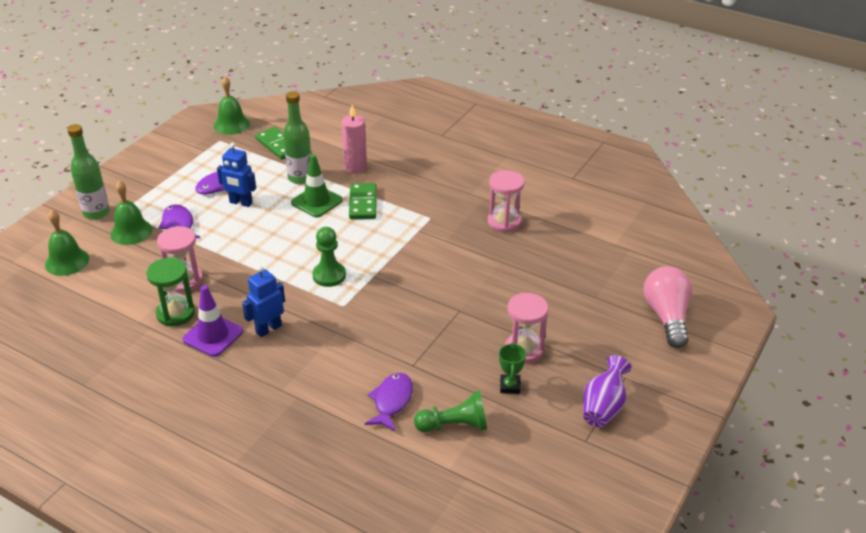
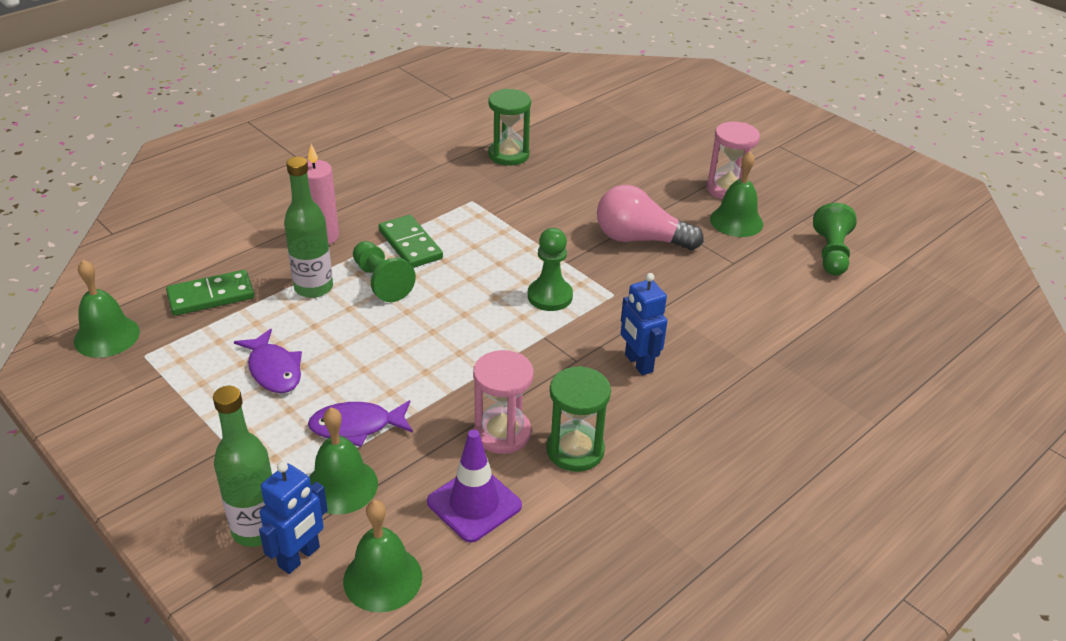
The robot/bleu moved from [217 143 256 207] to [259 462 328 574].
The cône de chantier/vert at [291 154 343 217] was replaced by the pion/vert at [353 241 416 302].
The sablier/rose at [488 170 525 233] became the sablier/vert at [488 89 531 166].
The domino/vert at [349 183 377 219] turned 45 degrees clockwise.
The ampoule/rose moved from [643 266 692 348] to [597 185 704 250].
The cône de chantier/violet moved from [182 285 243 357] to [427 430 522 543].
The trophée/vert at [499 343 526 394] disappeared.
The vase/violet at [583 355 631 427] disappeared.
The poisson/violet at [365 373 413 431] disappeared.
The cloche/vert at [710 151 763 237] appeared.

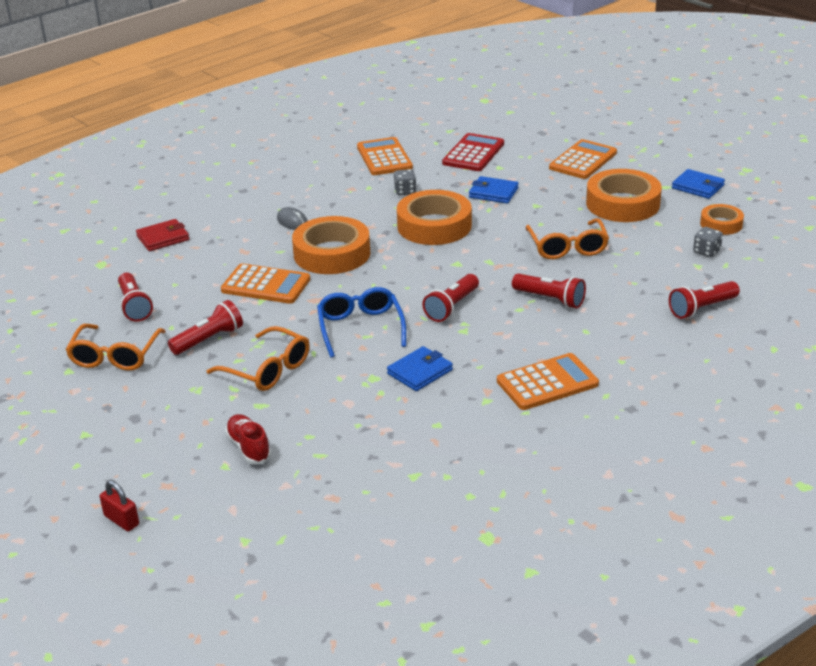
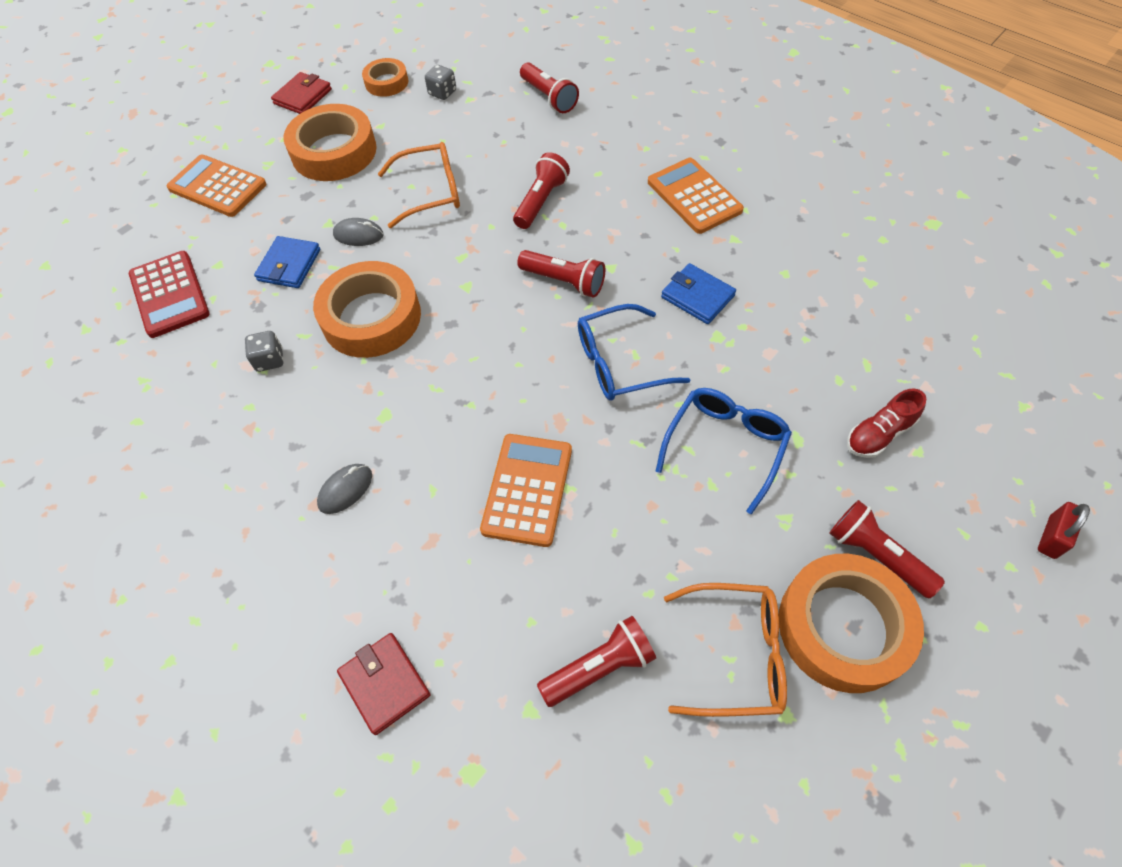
The calculatrice/rouge at [442 133 504 171] turned 135 degrees counterclockwise.
The calculatrice/orange at [357 137 413 175] disappeared.
The portefeuille/bleu at [672 169 725 199] became the portefeuille/rouge at [271 72 332 114].
The ruban adhésif/orange moved from [292 216 370 274] to [779 554 924 693].
The lampe de poche/rouge moved from [168 300 243 355] to [829 500 945 598].
The lunettes/orange at [207 326 310 391] became the lunettes/bleu at [656 388 792 515].
The souris/gris at [333 218 384 246] appeared.

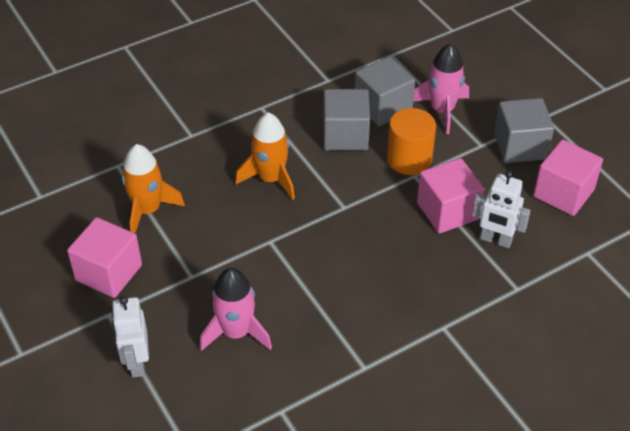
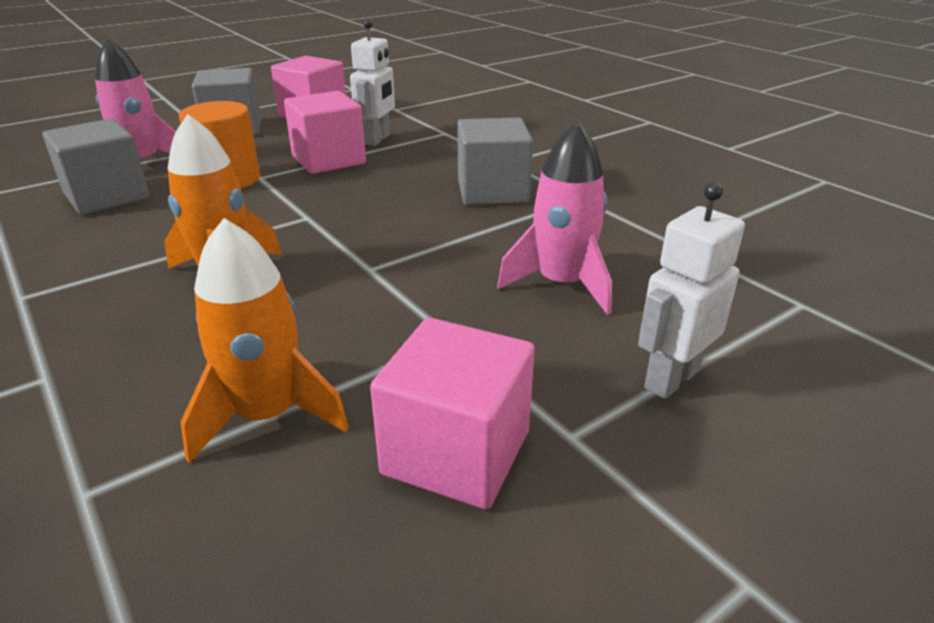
The cube/gris moved from [323 89 370 151] to [458 118 533 205].
The robot/blanc at [112 296 149 378] turned 150 degrees clockwise.

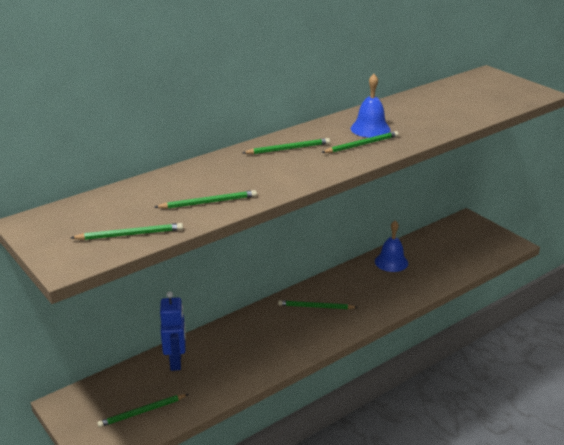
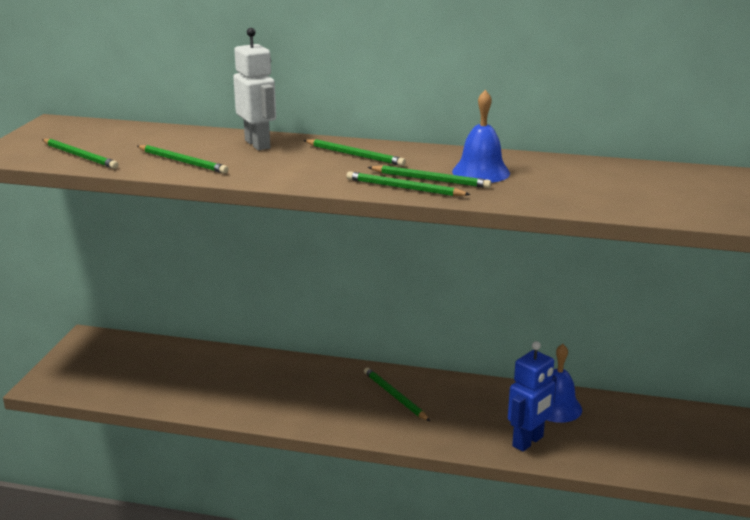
The robot/bleu moved from [160 291 186 371] to [508 341 557 452].
The crayon/vert moved from [97 394 188 427] to [346 171 471 196].
The robot/blanc at [233 28 276 150] appeared.

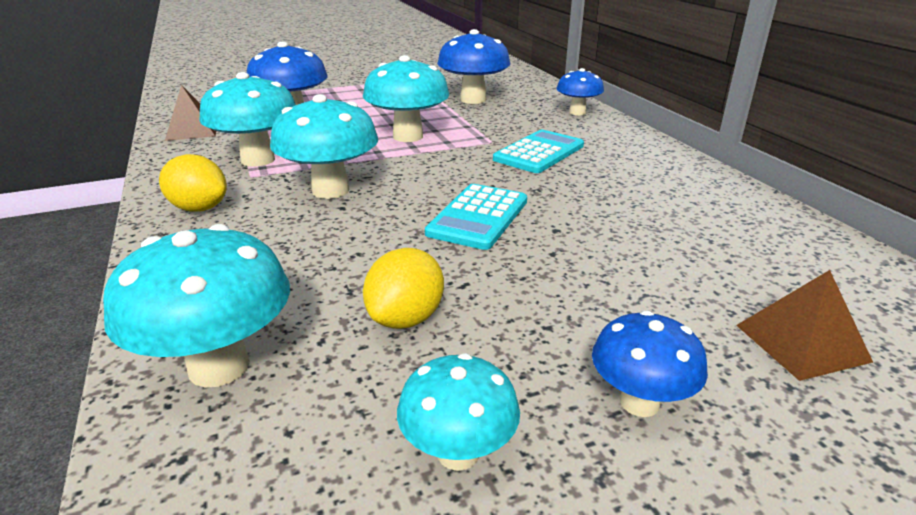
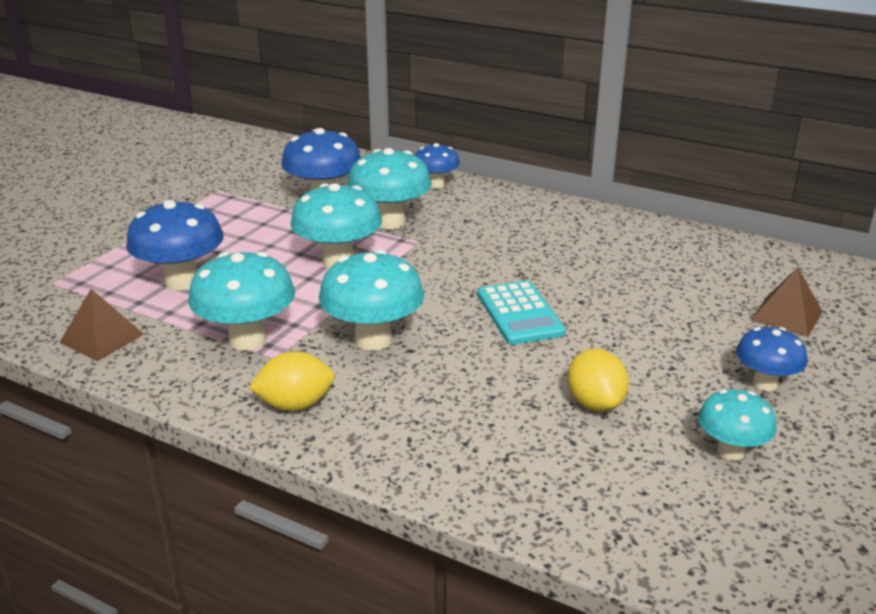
The calculatrice/turquoise at [493 130 584 173] disappeared.
The champignon/turquoise moved from [103 224 290 388] to [347 148 432 229].

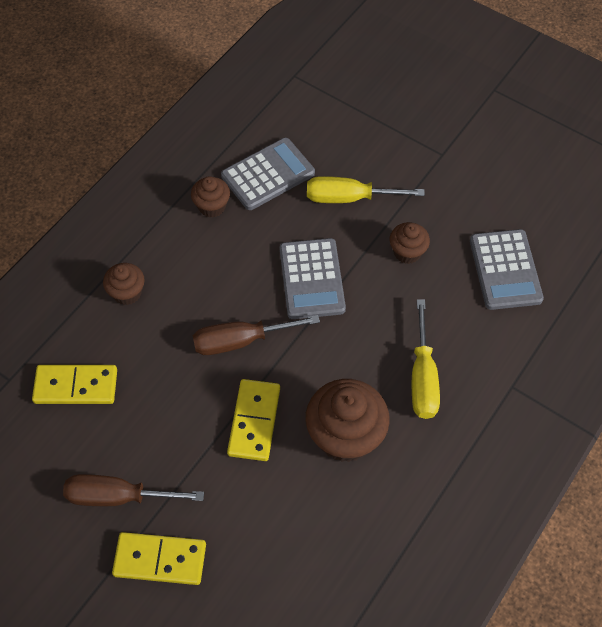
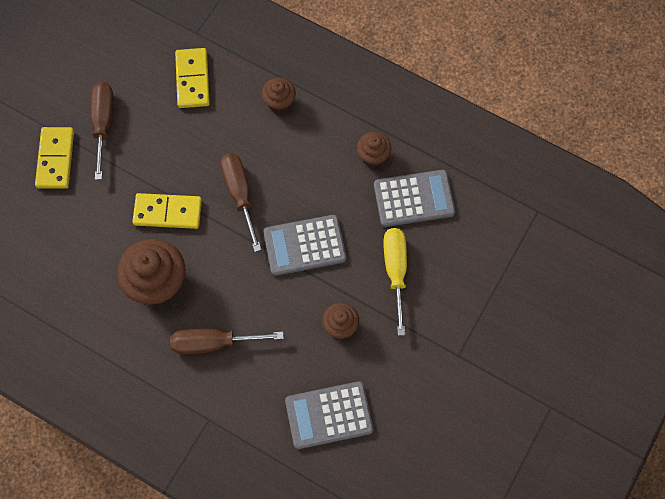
The calculatrice/gris at [221 138 315 210] turned 60 degrees counterclockwise.
The tournevis/jaune at [412 299 440 419] became the tournevis/marron at [170 329 284 354].

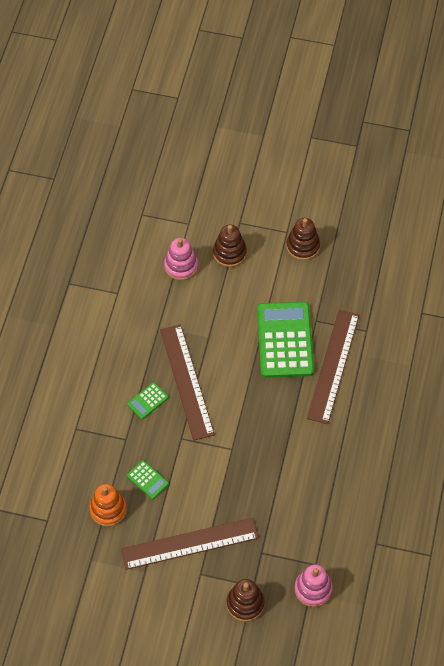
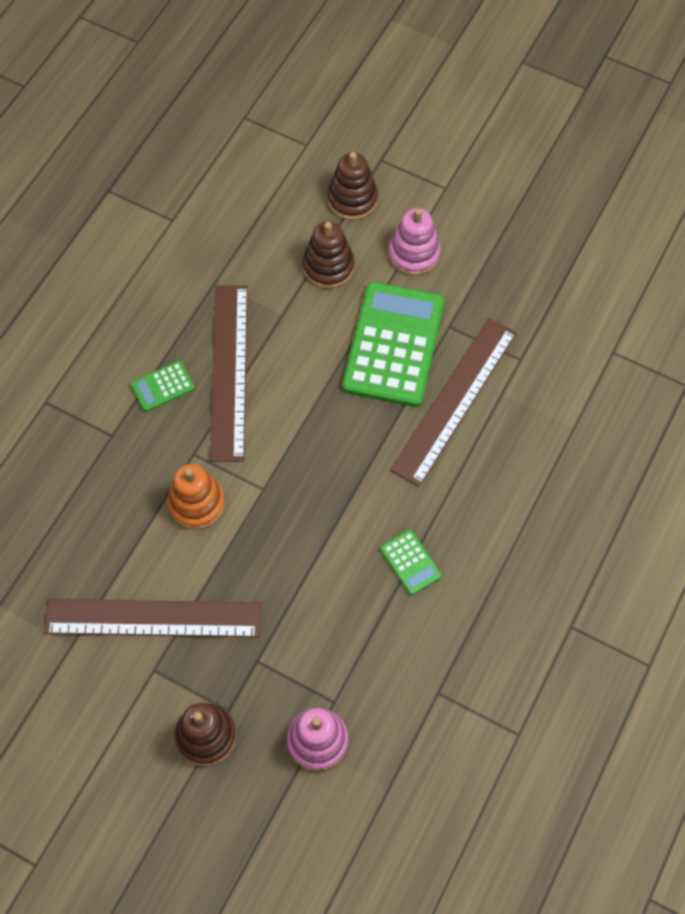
The jouet à empiler/marron moved from [286 218 320 260] to [303 221 355 289].
The jouet à empiler/rose moved from [164 238 198 280] to [389 208 441 276].
The calculatrice/vert moved from [127 460 169 499] to [380 530 442 595].
The jouet à empiler/orange moved from [89 484 127 527] to [168 464 225 530].

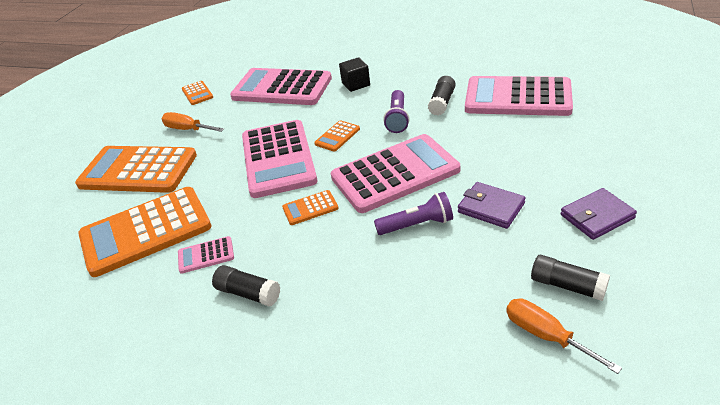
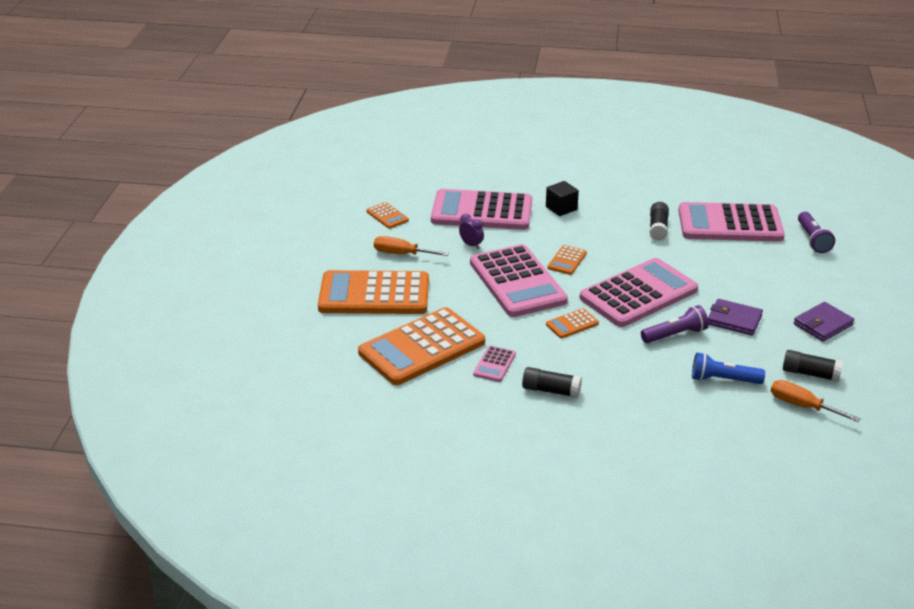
The lampe de poche/violet moved from [383 90 410 133] to [798 212 835 253].
The calculatrice/rose at [178 236 234 274] turned 45 degrees counterclockwise.
The réveil/violet at [459 214 484 249] appeared.
The lampe de poche/bleu at [692 352 765 384] appeared.

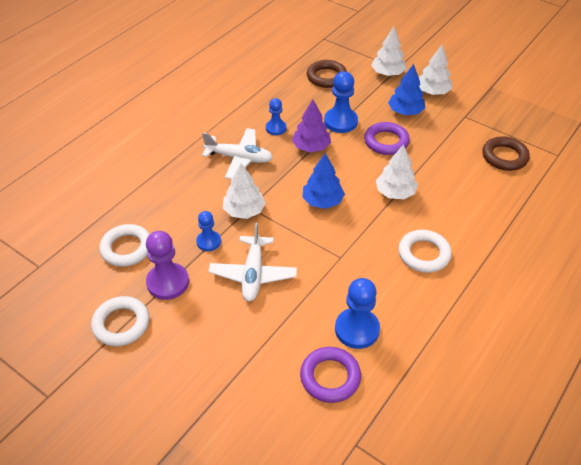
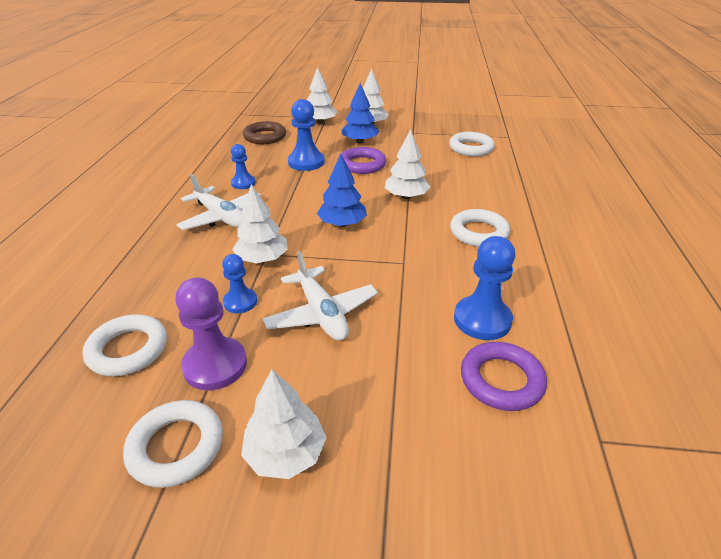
The arbre/violet at [292 99 331 152] disappeared.
The avion/blanc at [202 128 273 179] turned 60 degrees clockwise.
The anneau/marron at [482 136 530 171] became the anneau/blanc at [449 132 495 156].
The arbre/blanc at [241 369 326 479] appeared.

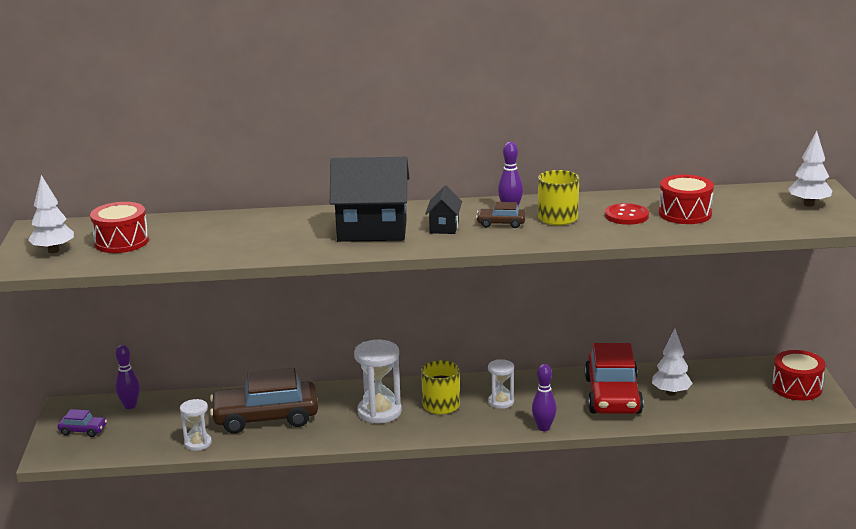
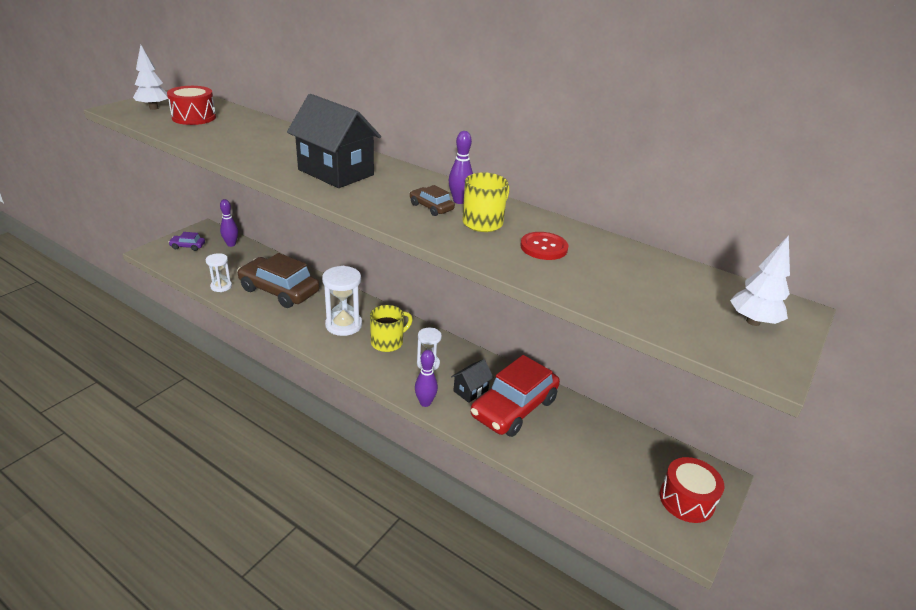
The tambour/rouge at [659 175 714 224] disappeared.
The maison/noir moved from [425 186 462 234] to [451 359 494 403].
The arbre/blanc at [652 329 693 396] disappeared.
The voiture/violet at [57 409 107 437] turned 135 degrees clockwise.

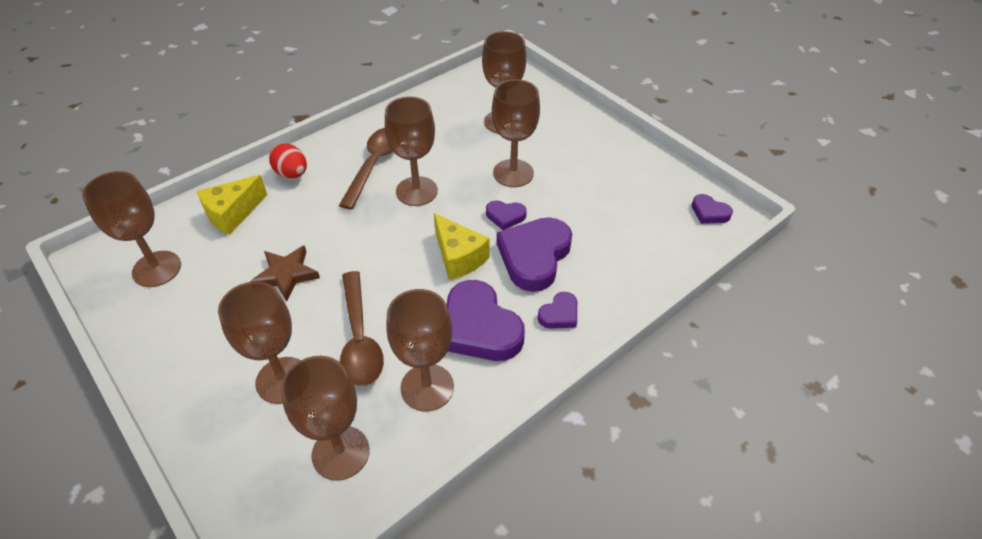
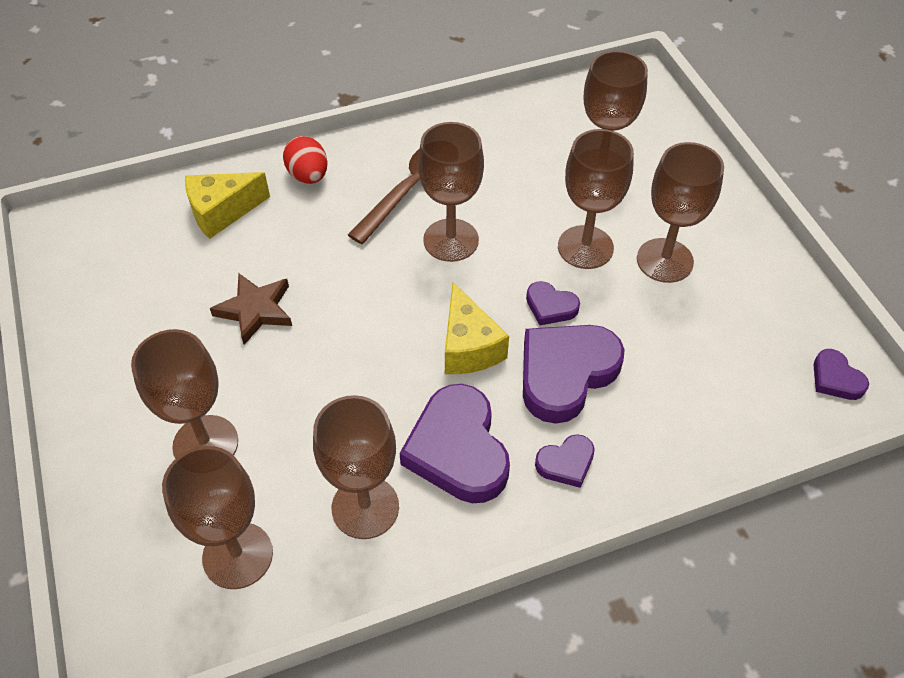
The verre à pied/marron moved from [82 171 181 287] to [637 142 724 283].
The cuillère/marron at [340 271 384 386] disappeared.

